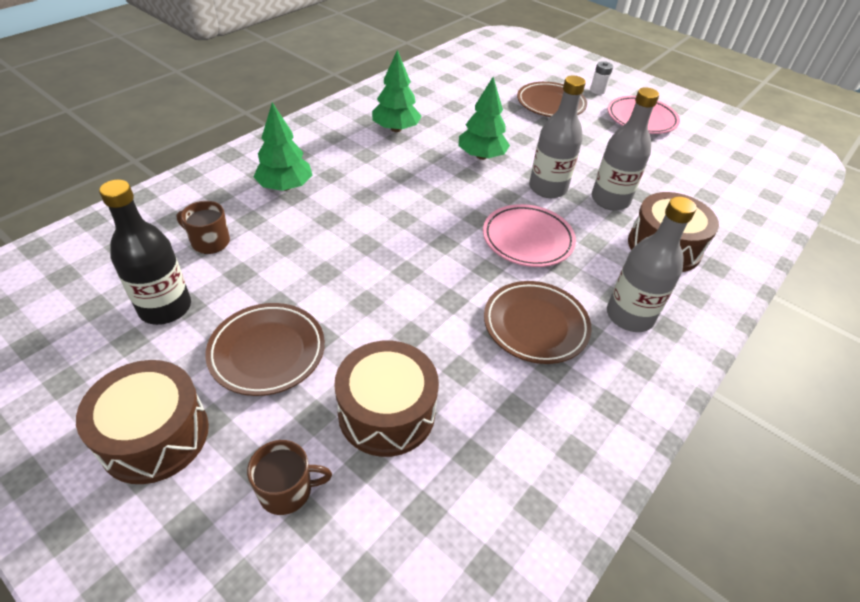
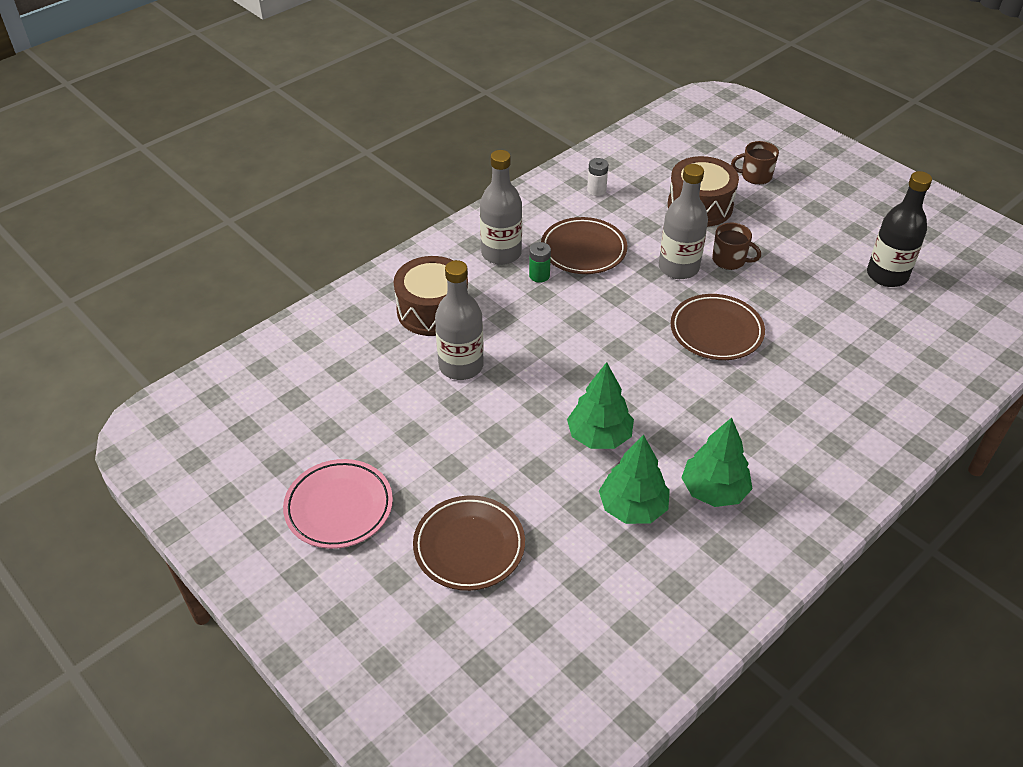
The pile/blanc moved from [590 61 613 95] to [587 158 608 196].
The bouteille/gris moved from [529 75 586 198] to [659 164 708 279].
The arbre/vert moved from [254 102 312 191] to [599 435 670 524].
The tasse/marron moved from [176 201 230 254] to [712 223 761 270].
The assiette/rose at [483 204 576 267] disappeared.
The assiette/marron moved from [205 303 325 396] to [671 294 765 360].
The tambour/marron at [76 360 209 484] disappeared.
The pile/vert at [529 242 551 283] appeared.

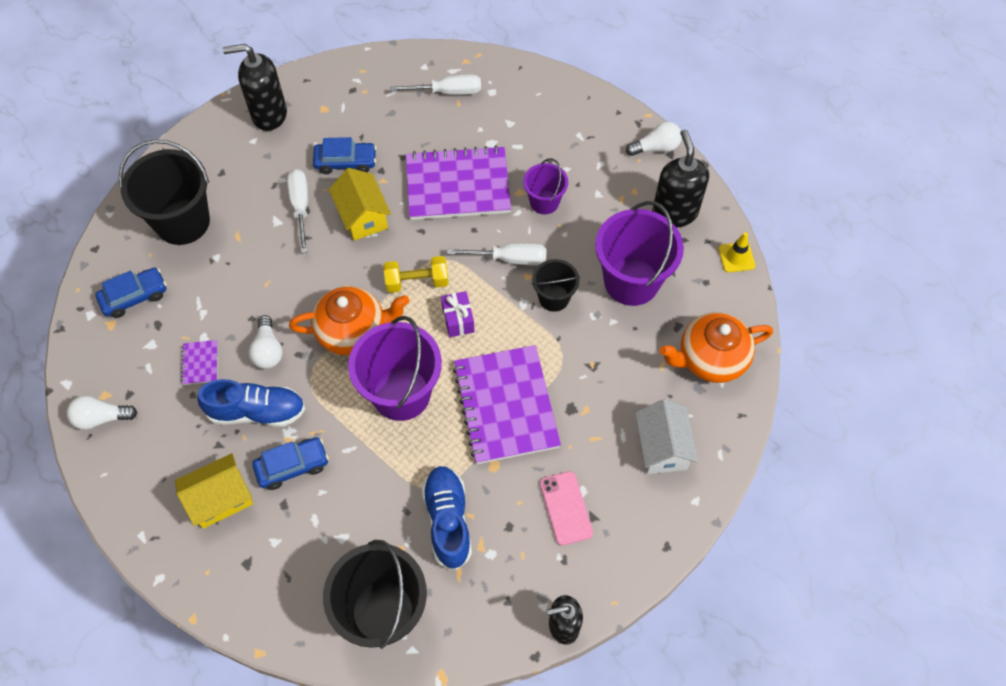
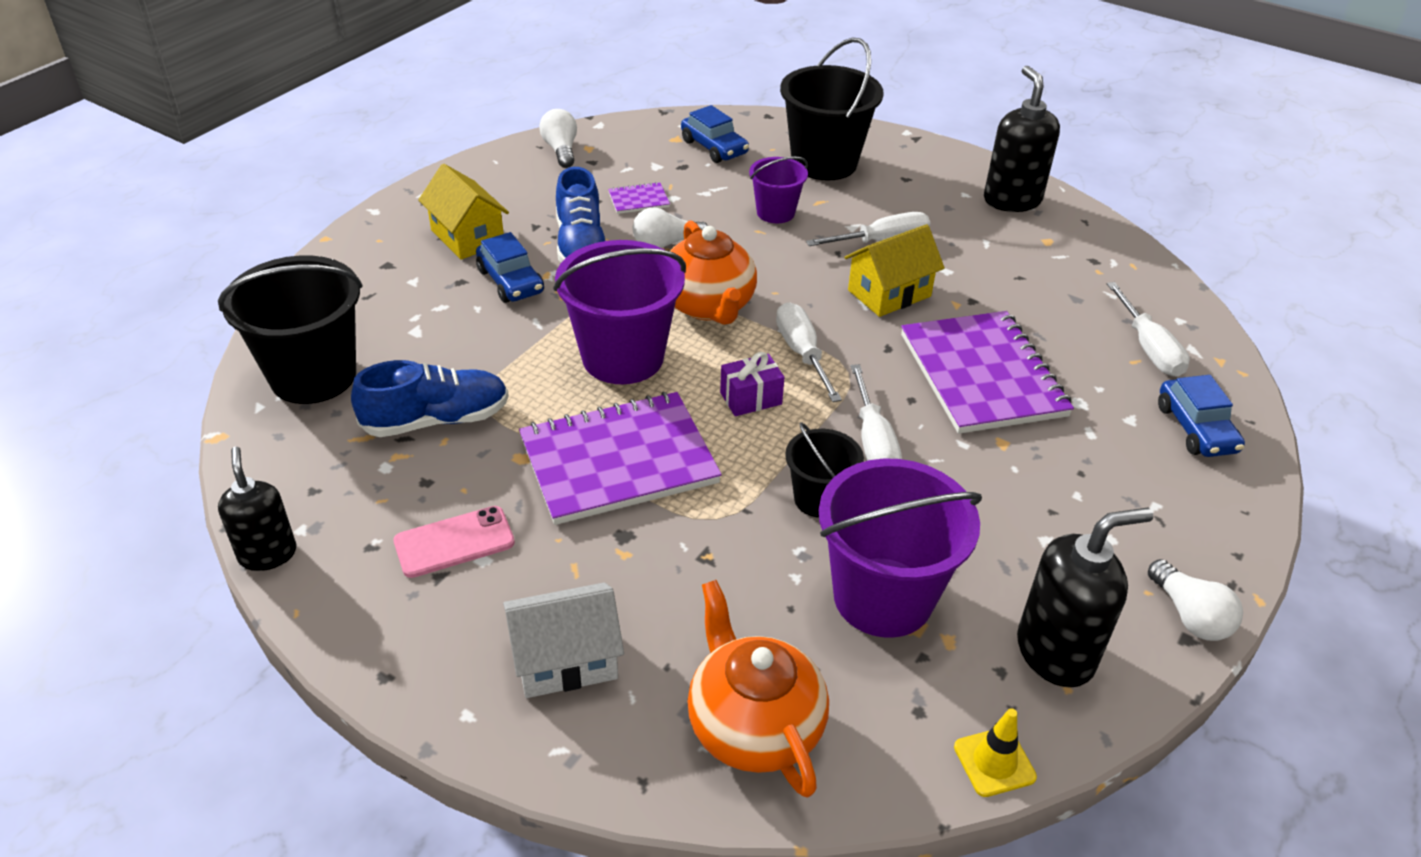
The voiture/bleu moved from [313 137 377 174] to [1158 375 1245 457].
The seau/violet moved from [523 158 568 214] to [749 156 808 223].
The haltère/jaune at [384 256 449 293] was replaced by the tournevis/blanc at [776 302 842 402].

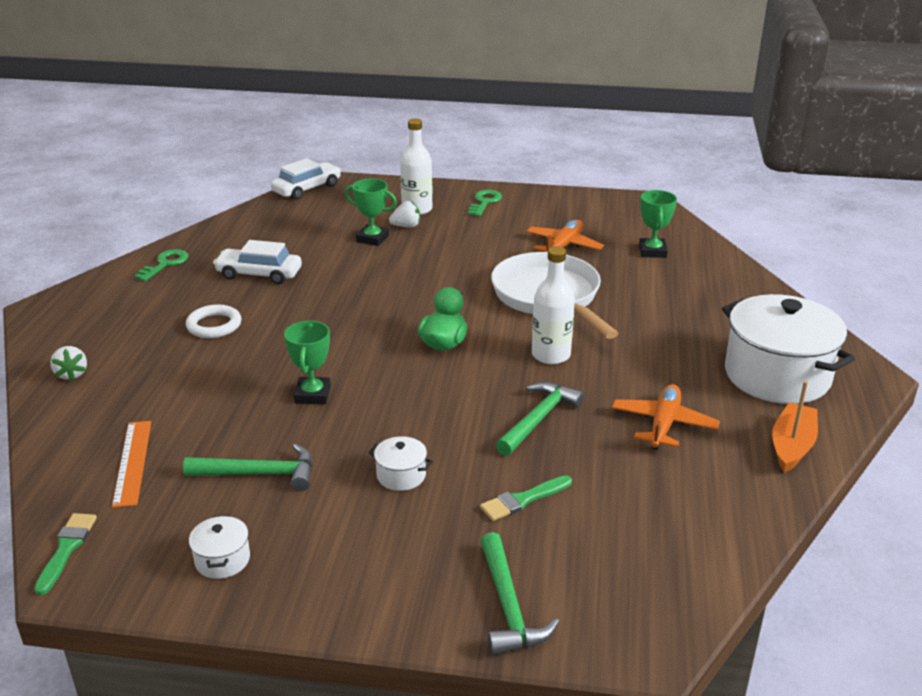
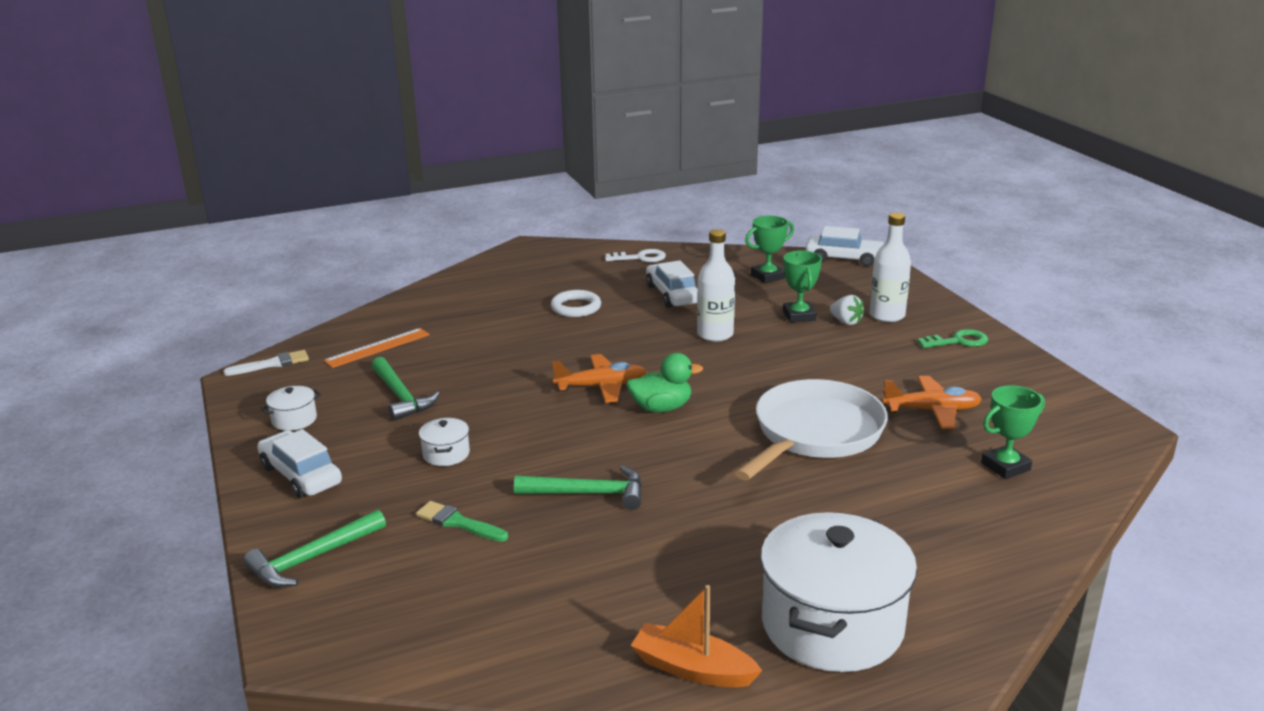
The bouteille/blanc moved from [532 246 575 364] to [697 229 735 342].
The clé/vert at [134 249 189 281] became the clé/blanc at [605 249 666 262].
The trophée/vert moved from [284 321 331 404] to [745 215 794 284].
The fraise/blanc at [50 346 87 381] disappeared.
The bateau/orange at [772 381 818 473] turned 150 degrees counterclockwise.
The avion/orange moved from [612 384 720 450] to [552 354 647 403].
The pinceau/vert at [34 513 97 595] became the pinceau/blanc at [223 350 309 376].
The voiture/blanc at [257 429 342 498] appeared.

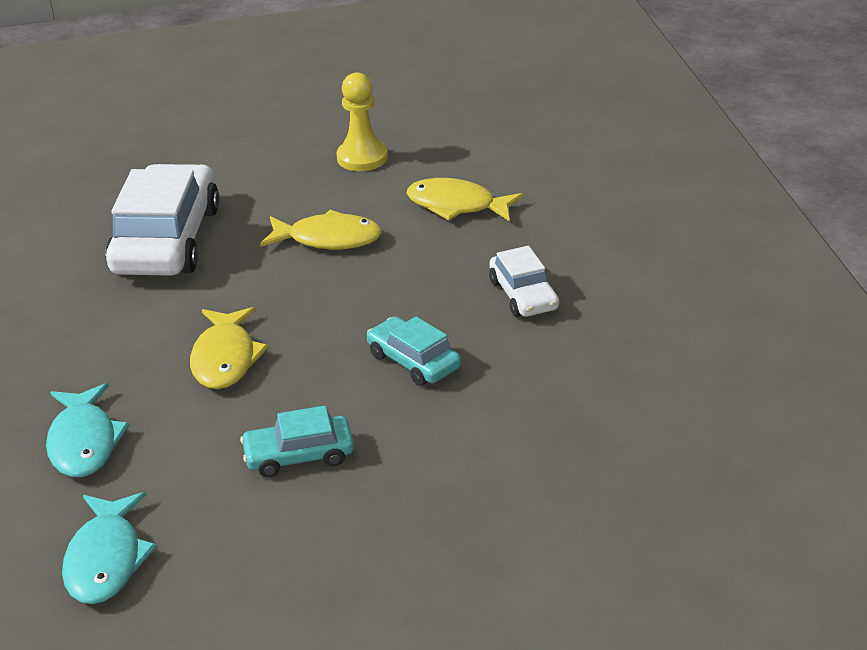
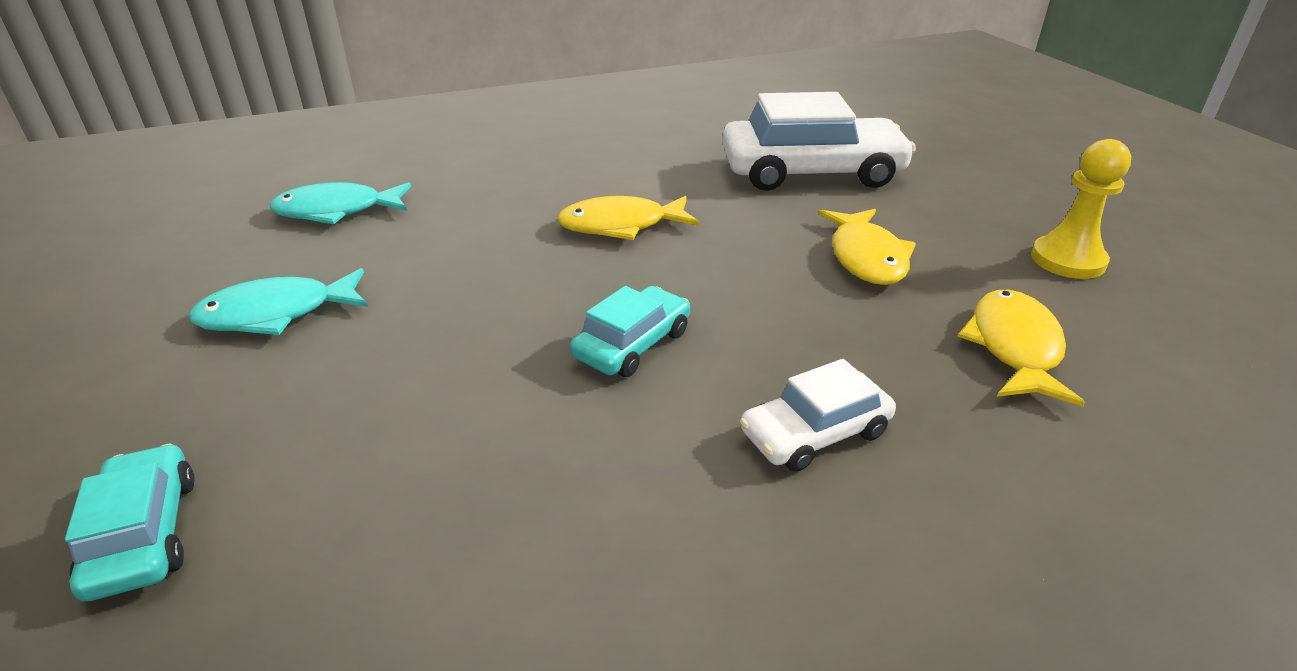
The poisson/turquoise moved from [46 383 130 477] to [189 268 368 335].
The voiture/turquoise moved from [240 406 354 477] to [65 443 195 601].

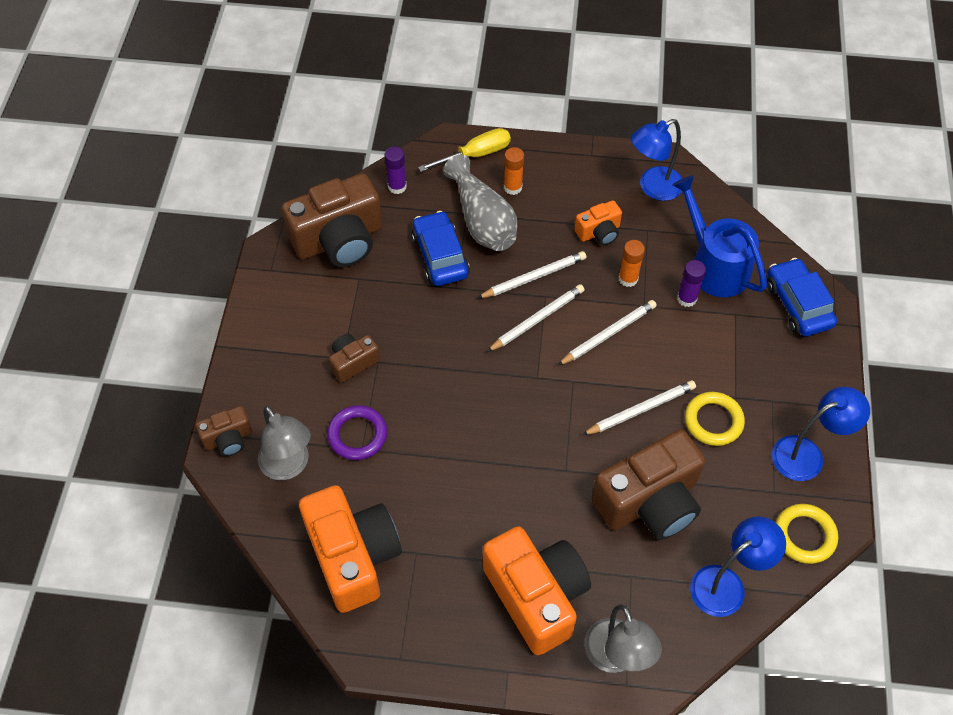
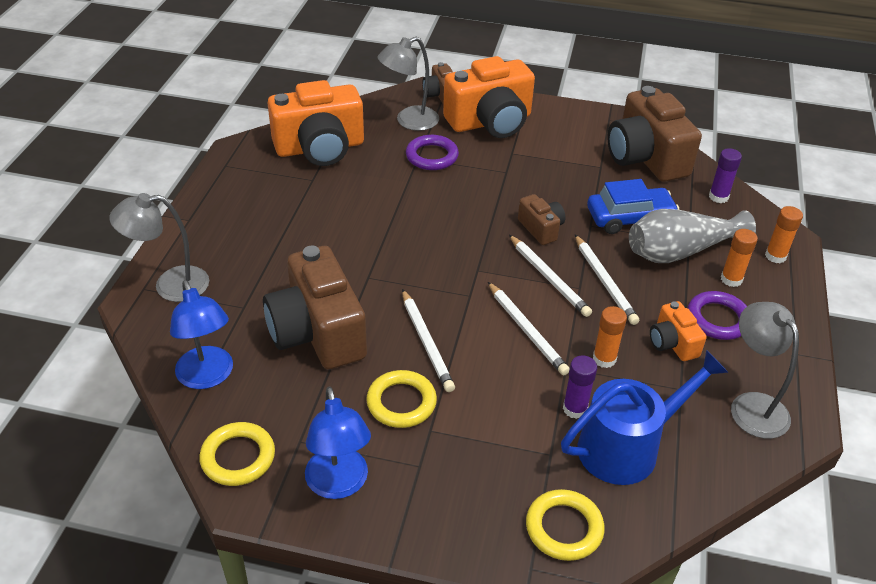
The lampe/bleu at [631 119 683 201] became the lampe/gris at [731 302 799 439].
The tournevis/jaune at [418 128 511 172] was replaced by the bâton de colle/orange at [765 206 803 263].
The voiture/bleu at [767 258 837 336] was replaced by the anneau/jaune at [526 489 605 561].
The appareil photo/marron moved from [329 334 380 383] to [518 194 565 245].
The appareil photo/orange moved from [483 526 591 655] to [443 56 535 138].
The anneau/violet at [688 291 747 340] appeared.

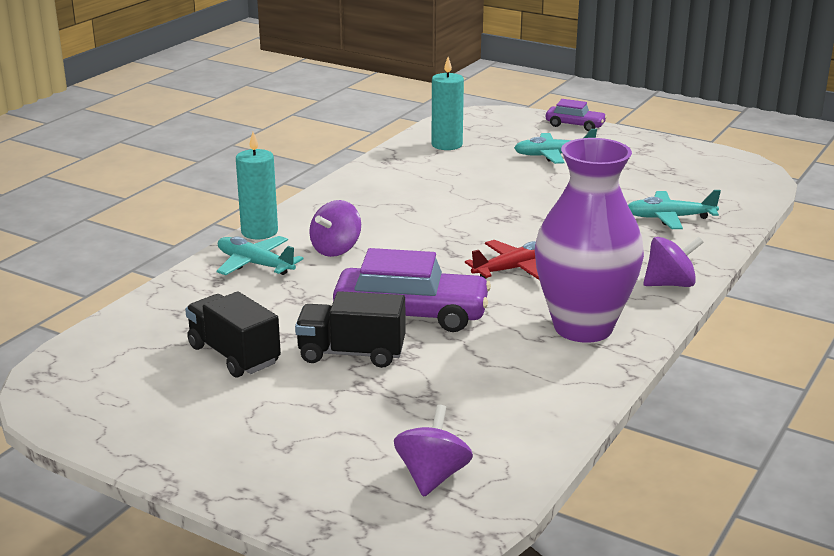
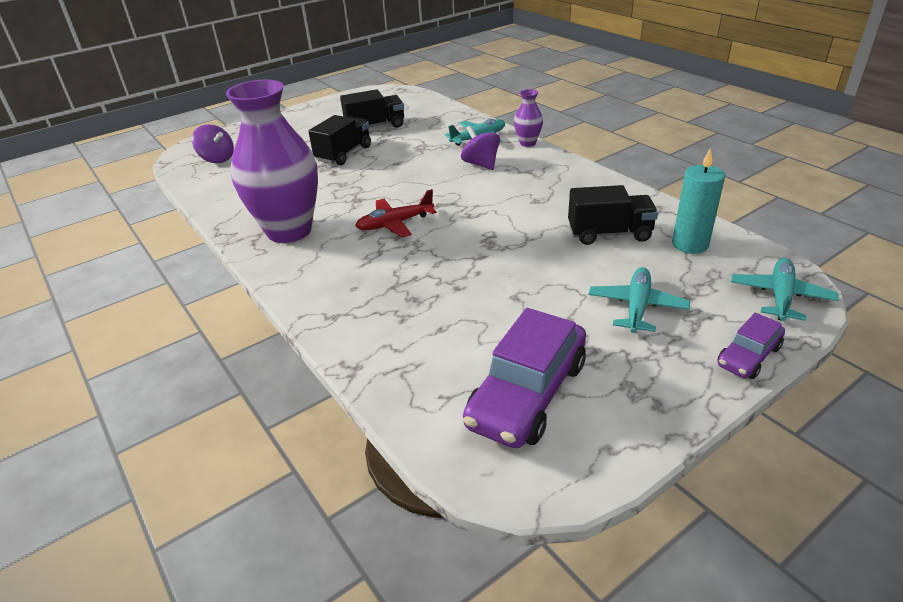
The bougie/turquoise at [236 132 278 239] was replaced by the vase/violet at [514 89 543 147].
The avion/turquoise moved from [628 190 721 229] to [731 258 839 321].
The toupie/violet at [643 237 704 287] disappeared.
The avion/rouge at [465 240 539 280] turned 75 degrees clockwise.
The voiture/violet moved from [333 248 491 332] to [463 308 586 448].
The camion/noir at [568 185 658 245] appeared.

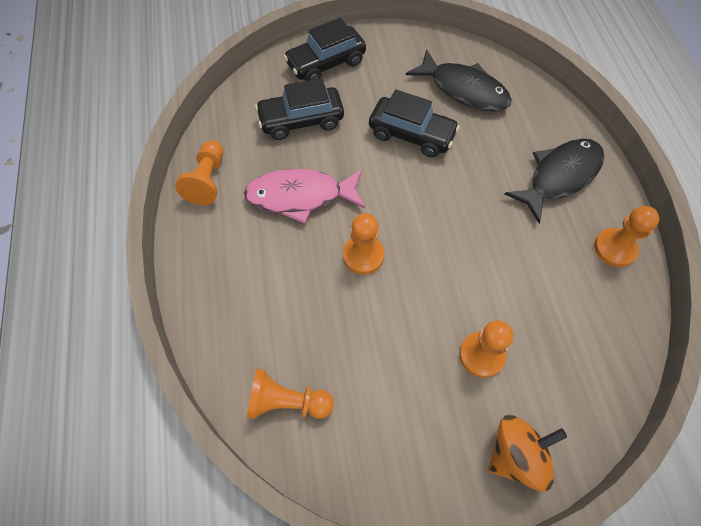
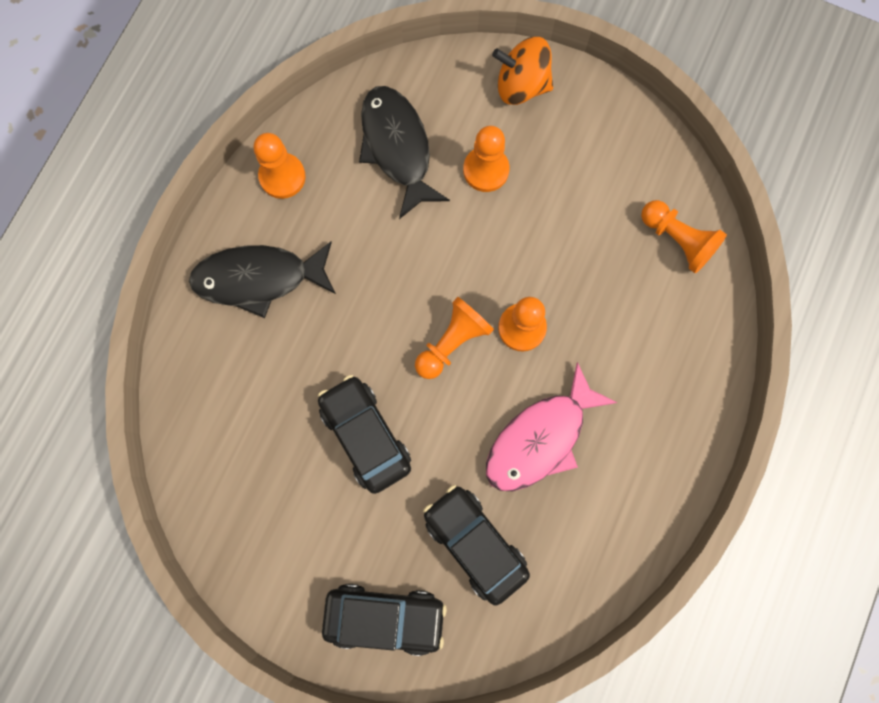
The poisson/noir moved from [406 49 512 112] to [359 86 450 219].
The voiture/noir at [255 78 344 140] turned 150 degrees counterclockwise.
The pion/orange moved from [175 140 223 205] to [415 297 494 379].
The poisson/rose at [244 169 365 224] turned 105 degrees clockwise.

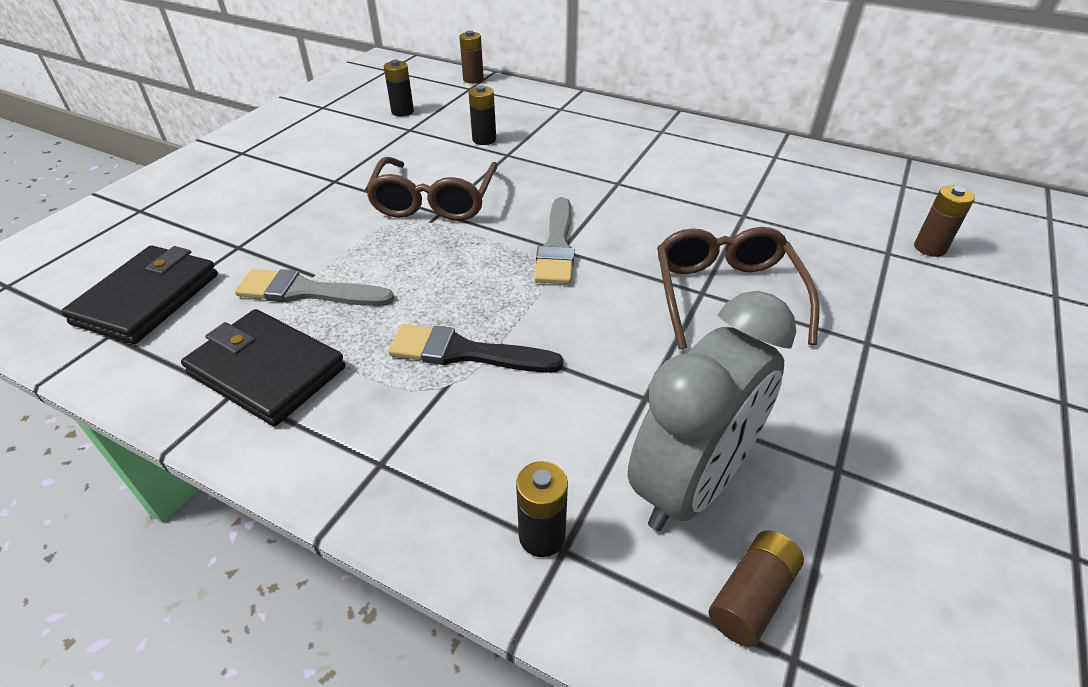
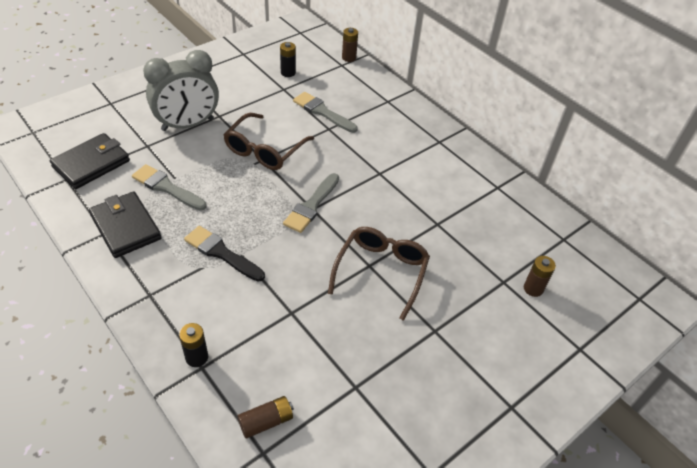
The pile/noir at [469 85 496 145] was replaced by the pinceau/gris at [293 92 358 133].
The réveil/gris moved from [628 291 796 531] to [143 50 219 131].

